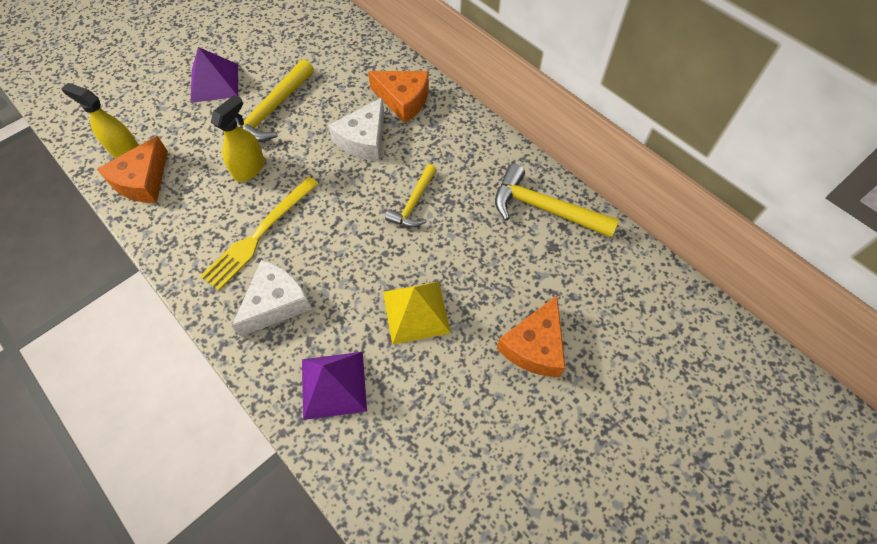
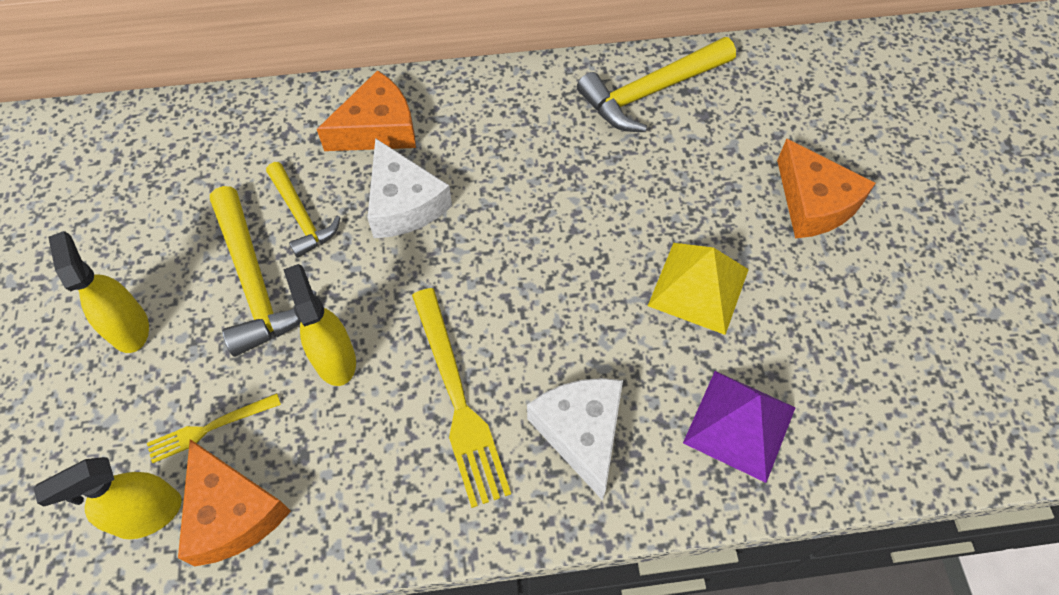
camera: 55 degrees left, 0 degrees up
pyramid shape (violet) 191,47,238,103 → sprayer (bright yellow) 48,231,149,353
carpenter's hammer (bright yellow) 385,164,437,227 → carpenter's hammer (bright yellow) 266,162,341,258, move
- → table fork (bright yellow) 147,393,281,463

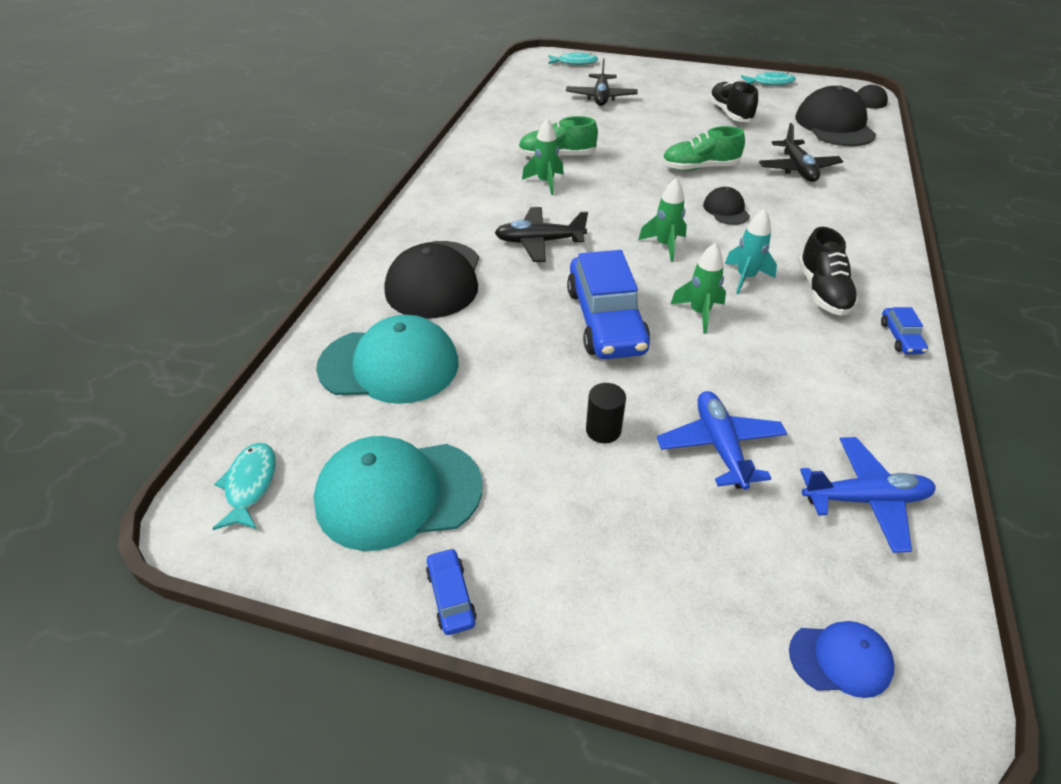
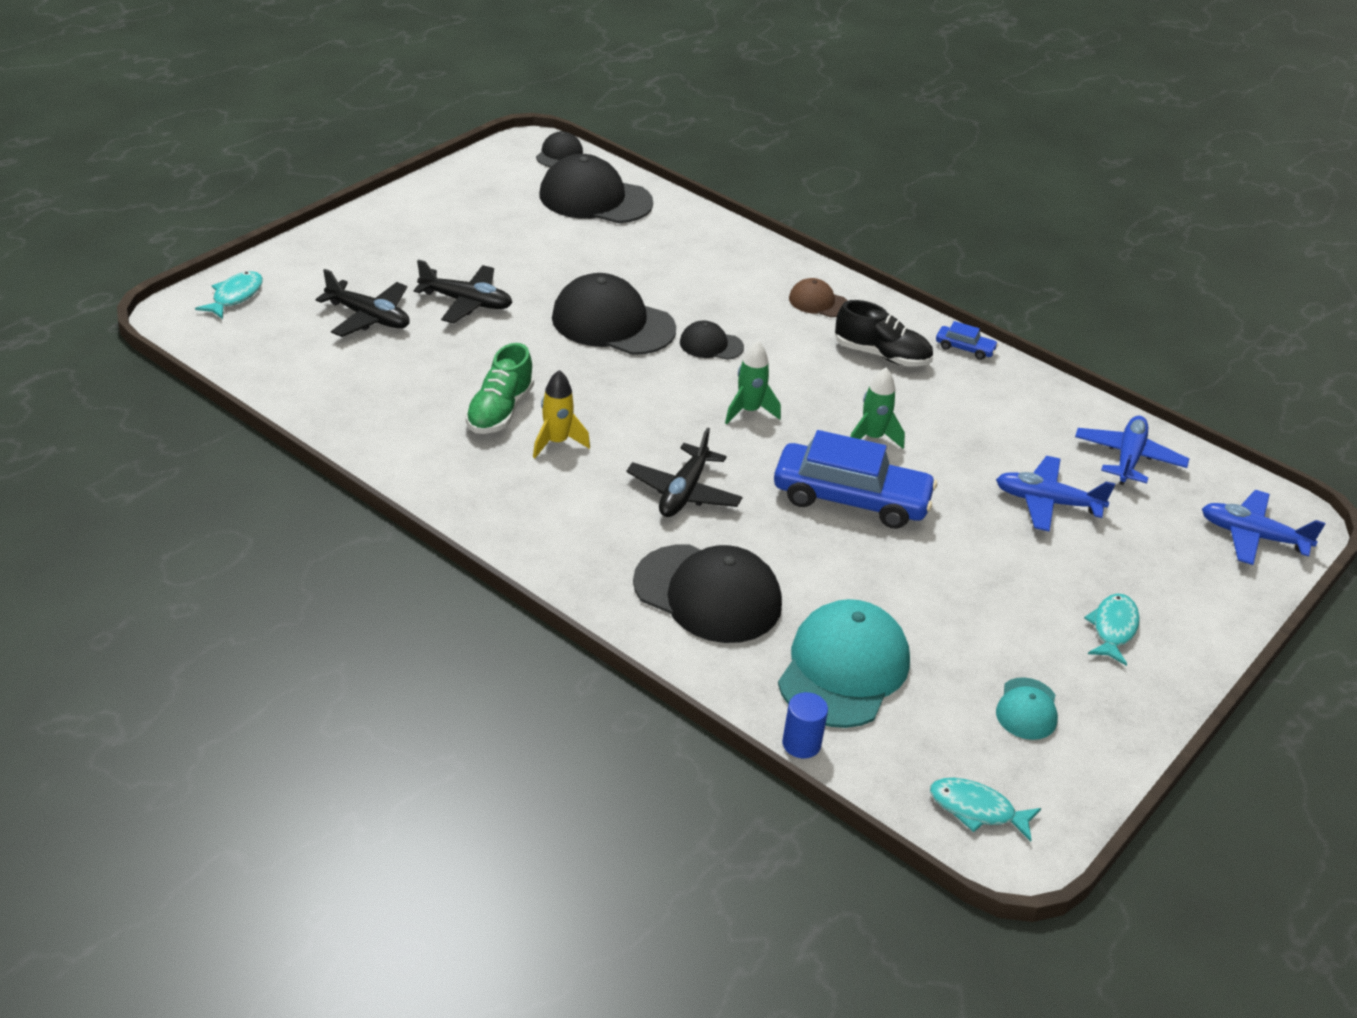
camera: 70 degrees left, 5 degrees down
baseball cap (turquoise) 314,436,483,551 → baseball cap (turquoise) 996,677,1058,740, x0.50
automobile (royal blue) 426,548,477,635 → -
spaceship (green) 522,119,564,195 → spaceship (bright yellow) 533,370,590,458
cylinder (jet-black) 586,383,626,443 → -
lace-up shoe (green) 662,126,745,171 → baseball cap (jet-black) 552,273,676,355
lace-up shoe (jet-black) 709,80,758,122 → -
spaceship (turquoise) 725,209,777,294 → -
toy fish (turquoise) 741,72,796,85 → toy fish (turquoise) 1084,594,1140,666, move
toy plane (jet-black) 759,123,843,182 → toy plane (jet-black) 414,260,513,323, move
baseball cap (royal blue) 789,621,894,698 → toy plane (royal blue) 1202,490,1325,565
- → cylinder (royal blue) 782,692,828,758
- → baseball cap (dark brown) 789,278,848,317

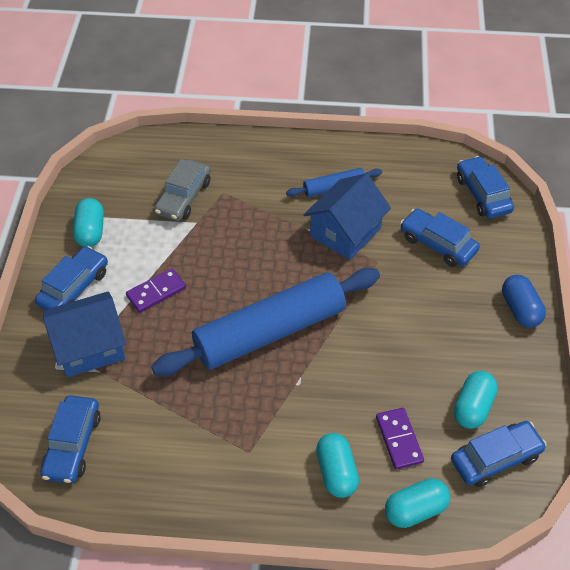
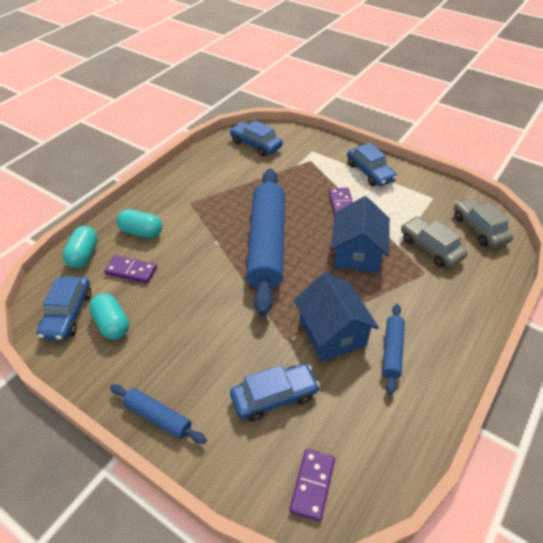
camera: 120 degrees right, 5 degrees down
toy house (royal blue) 43,291,126,377 → toy house (royal blue) 331,196,390,273, move
capsule (turquoise) 73,198,104,247 → -
automobile (royal blue) 457,156,514,219 → domino (violet) 289,449,335,521
capsule (royal blue) 502,274,546,328 → dough roller (royal blue) 110,384,207,444
- → automobile (grey) 454,197,513,248

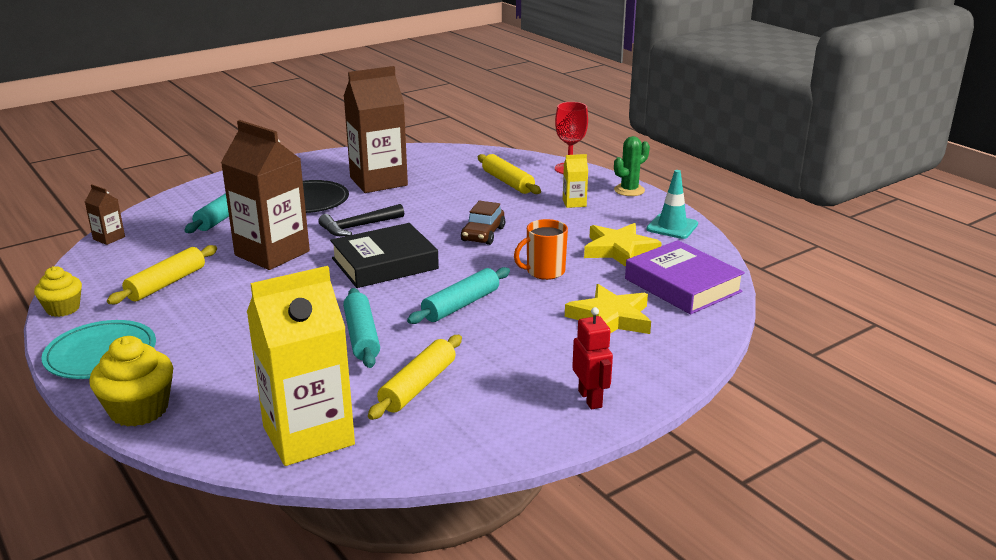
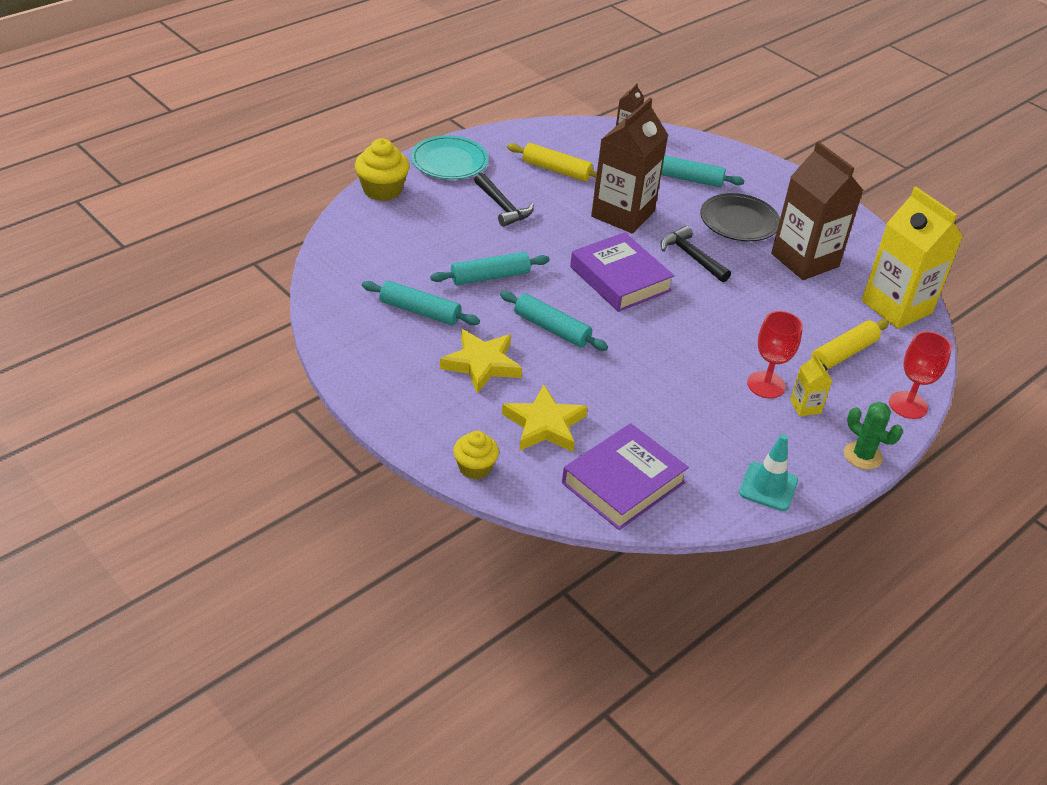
camera: 80 degrees right, 15 degrees up
cupcake (bright yellow) 34,266,82,317 → cupcake (bright yellow) 453,431,499,479, move
carton (bright yellow) 247,266,355,466 → carton (bright yellow) 862,187,963,329, move
hardcover (jet-black) 330,223,439,288 → hardcover (violet) 570,232,674,312
dough roller (bright yellow) 368,335,462,420 → dough roller (turquoise) 362,281,480,325
automobile (dark brown) 461,201,505,245 → -
coffee mug (bright orange) 514,219,568,280 → -
robot figure (scarlet) 572,307,613,410 → -
star (bright yellow) 584,223,662,267 → star (bright yellow) 440,329,522,393, move
- → carpenter's hammer (jet-black) 474,173,534,227
- → wine glass (scarlet) 747,311,803,398

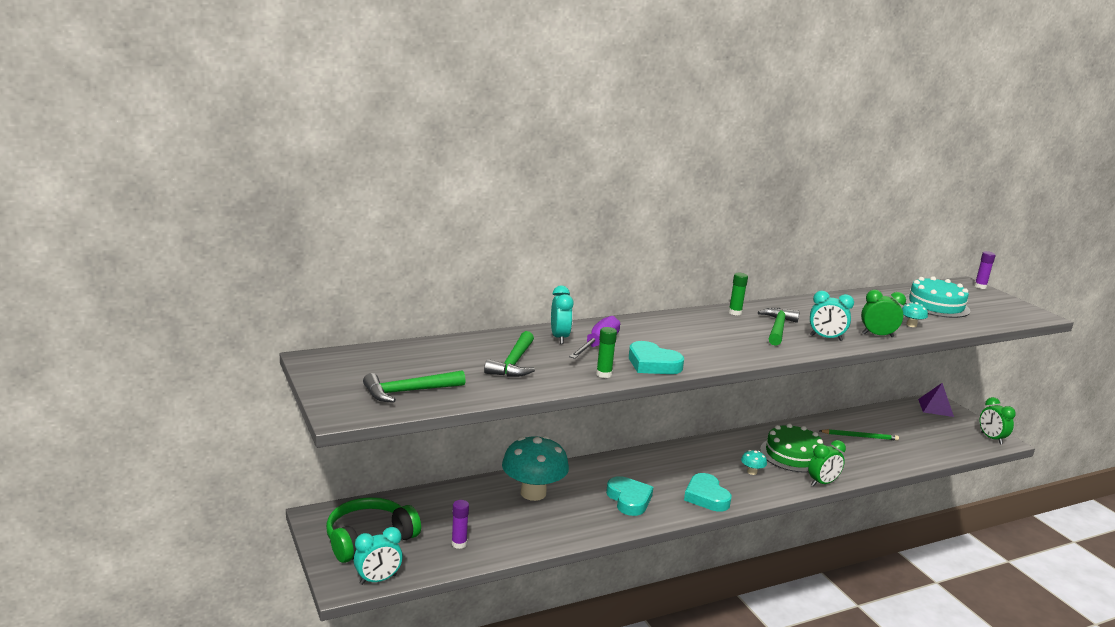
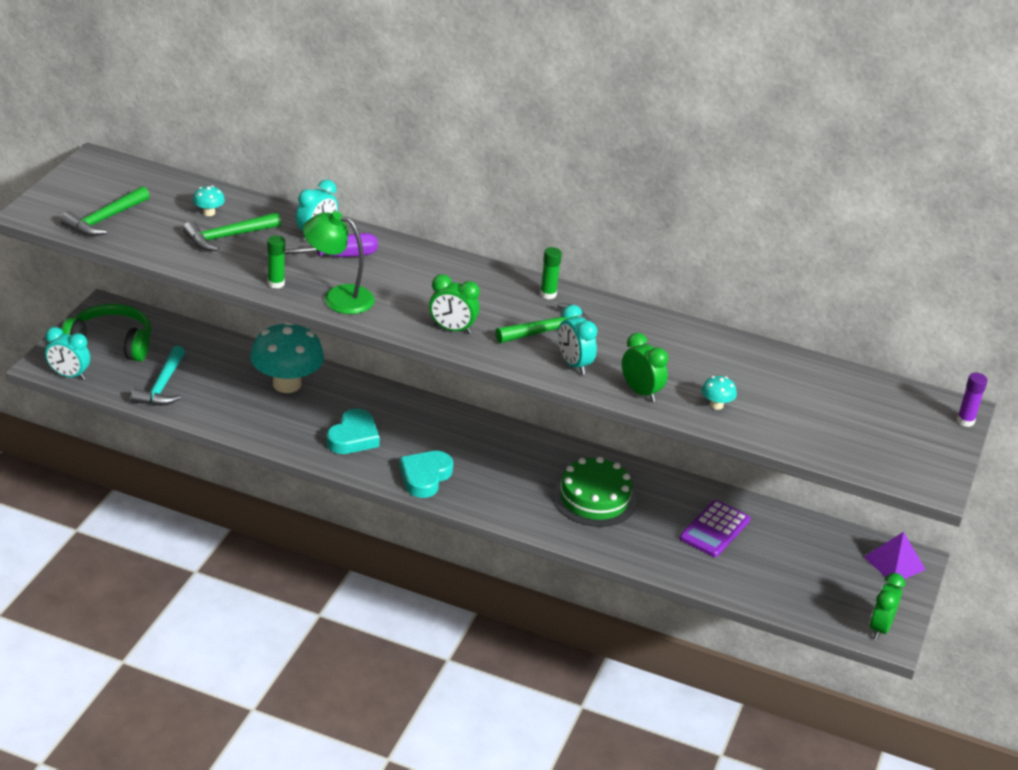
camera: 45 degrees right, 15 degrees up
carpenter's hammer (green) 363,370,466,403 → carpenter's hammer (green) 60,186,150,236, 75 degrees counterclockwise
stick of glue (violet) 451,500,469,549 → carpenter's hammer (turquoise) 131,346,185,406
heart shape (turquoise) 629,341,684,374 → lamp (green) 303,211,375,314
mushroom (turquoise) 741,450,767,475 → mushroom (turquoise) 193,185,225,216, move
alarm clock (green) 808,440,846,486 → alarm clock (green) 429,274,480,334, move
pencil (green) 819,429,899,441 → pocket calculator (violet) 680,500,750,557
layer cake (turquoise) 905,276,970,318 → -

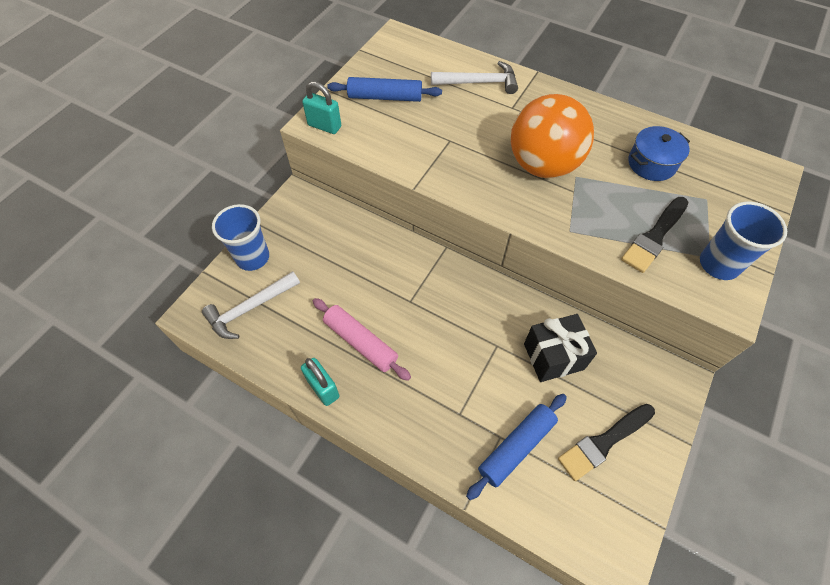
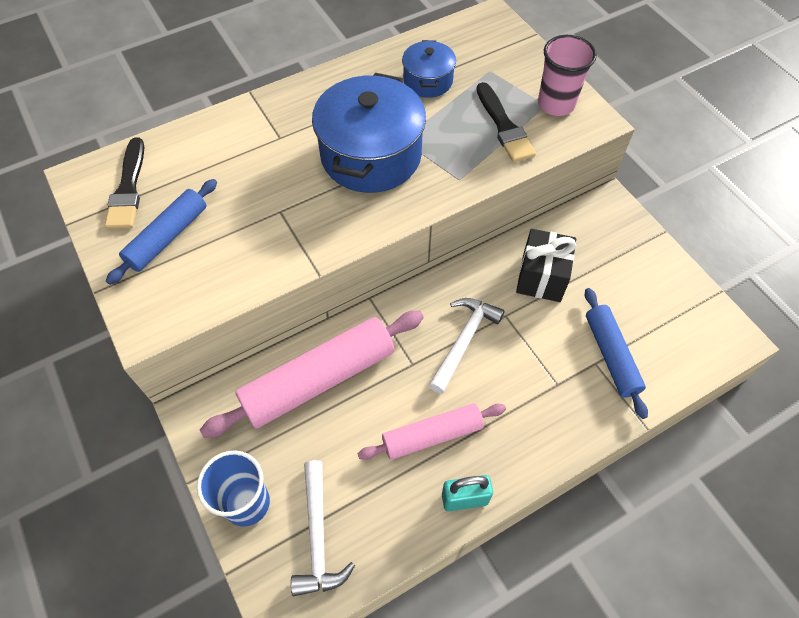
camera: 60 degrees left, 0 degrees up
lock (turquoise) 302,81,341,134 → -
carpenter's hammer (white) 431,61,518,94 → carpenter's hammer (white) 429,298,505,394, move
sphere (bright orange) 511,94,594,178 → cooking pot (royal blue) 312,73,426,193
brush (jet-black) 558,404,655,481 → brush (jet-black) 105,137,144,229, move
tumbler (royal blue) 700,202,787,280 → tumbler (pink) 538,35,597,116
- → dough roller (pink) 200,311,424,438

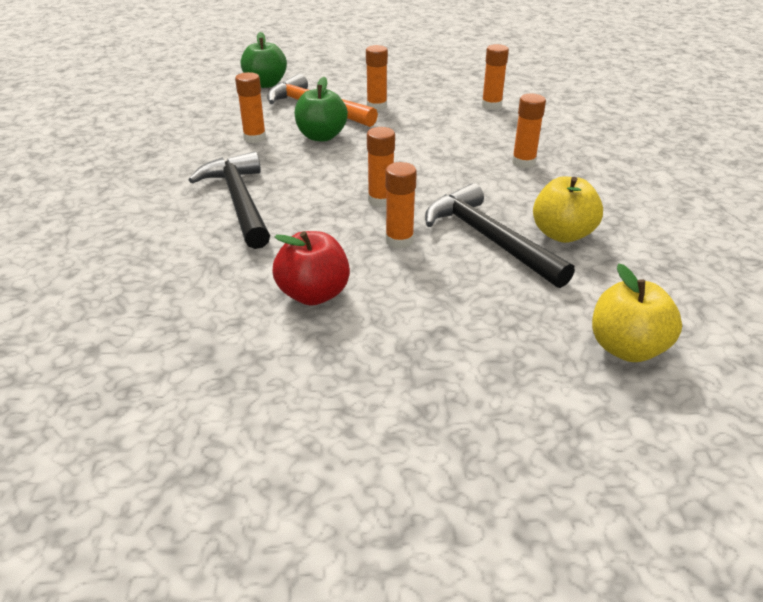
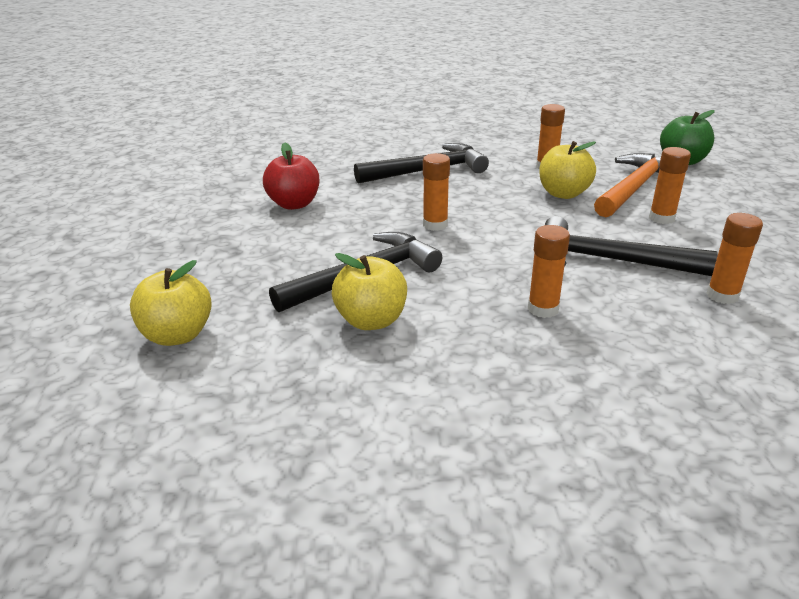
camera: 90 degrees right, 5 degrees down
toy apple (green) 295,77,348,142 → toy apple (bright yellow) 539,141,596,199
stick of glue (bright orange) 385,162,417,249 → -
- → carpenter's hammer (jet-black) 545,216,718,276

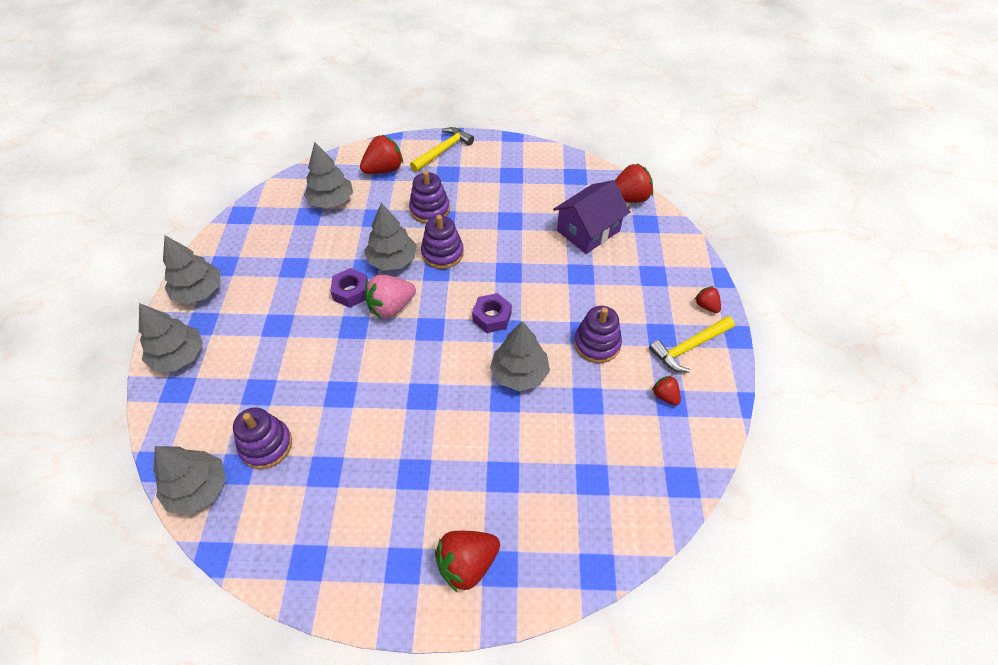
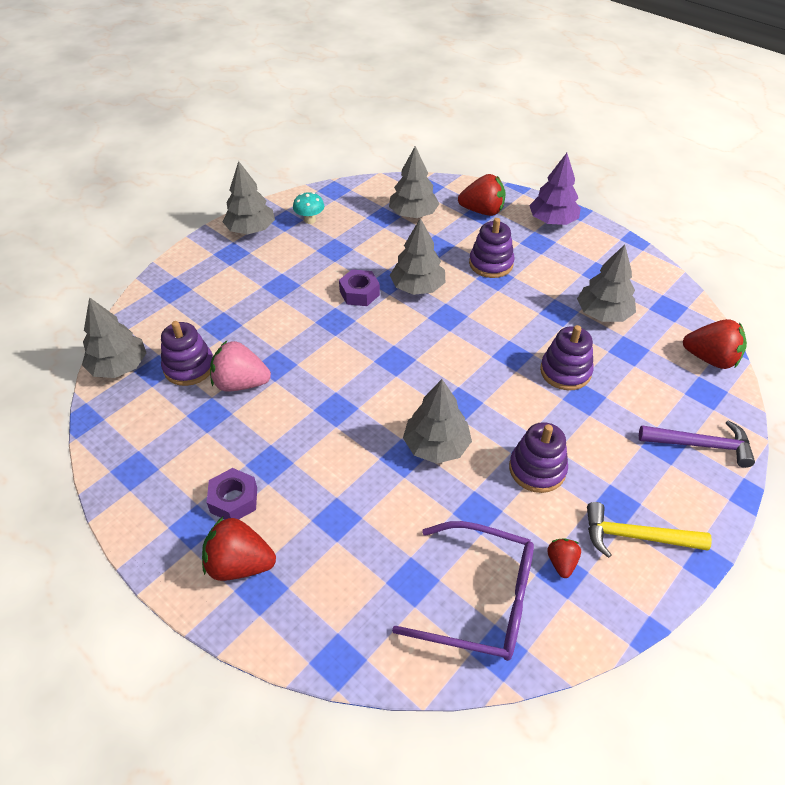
camera: 40 degrees right, 5 degrees down
tree (grey) 139,303,203,372 → tree (grey) 577,244,636,322, move
toy strawberry (pink) 365,275,416,319 → toy strawberry (pink) 210,341,271,392, move
carpenter's hammer (bright yellow) 410,127,474,172 → tree (violet) 529,153,581,225
stacking rings (violet) 421,215,464,269 → stacking rings (violet) 540,325,594,390, move
nut (violet) 472,293,512,333 → nut (violet) 207,468,257,519, move
toy house (violet) 553,180,630,254 → -
toy strawberry (scarlet) 695,286,721,313 → -
- → mushroom (turquoise) 293,192,324,224
- → spectacles (violet) 392,521,534,661
- → carpenter's hammer (violet) 639,420,755,468

